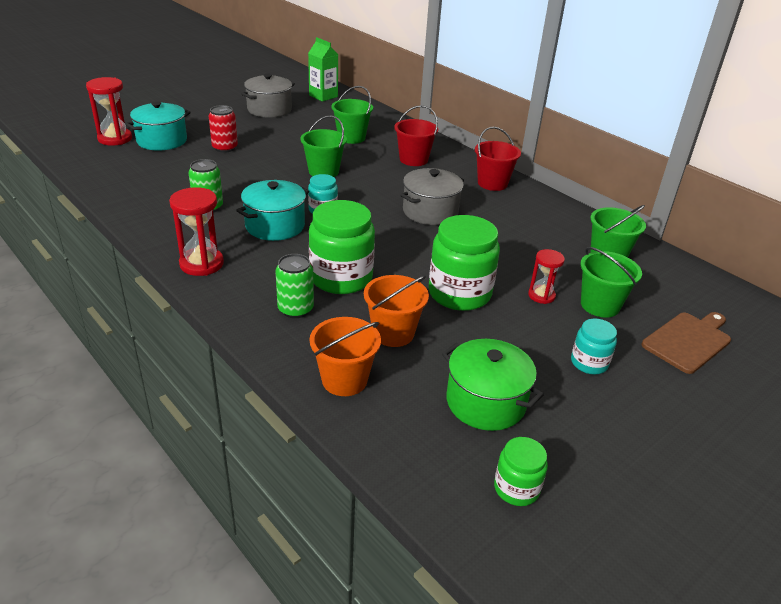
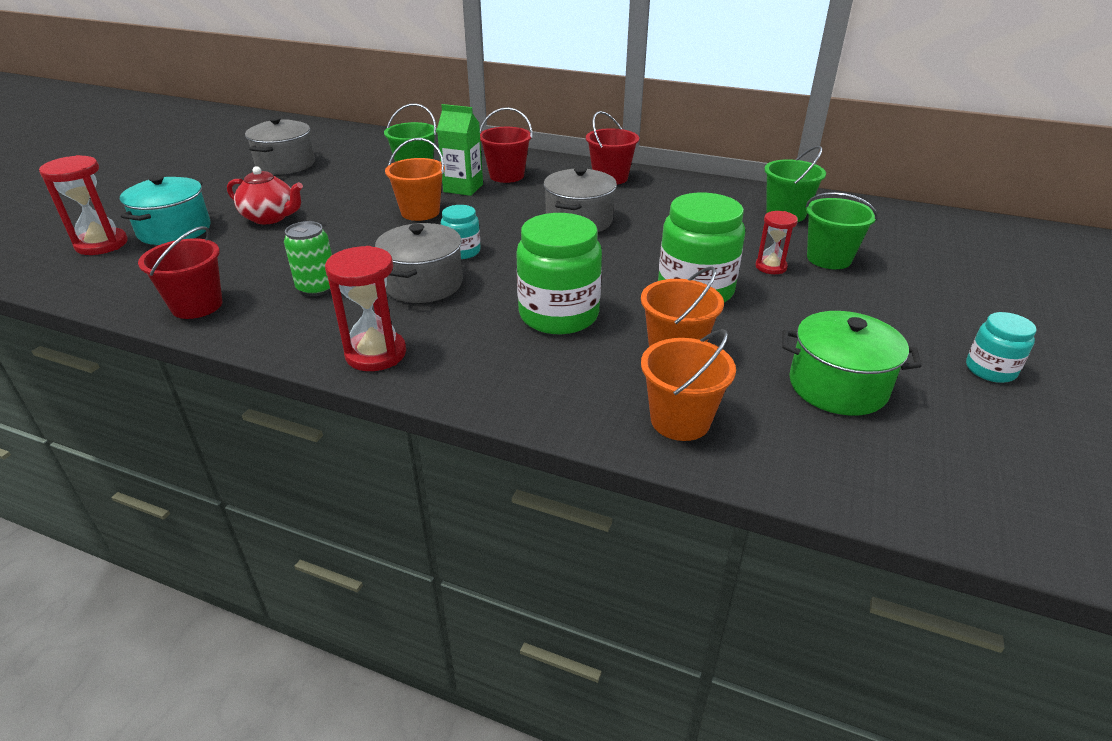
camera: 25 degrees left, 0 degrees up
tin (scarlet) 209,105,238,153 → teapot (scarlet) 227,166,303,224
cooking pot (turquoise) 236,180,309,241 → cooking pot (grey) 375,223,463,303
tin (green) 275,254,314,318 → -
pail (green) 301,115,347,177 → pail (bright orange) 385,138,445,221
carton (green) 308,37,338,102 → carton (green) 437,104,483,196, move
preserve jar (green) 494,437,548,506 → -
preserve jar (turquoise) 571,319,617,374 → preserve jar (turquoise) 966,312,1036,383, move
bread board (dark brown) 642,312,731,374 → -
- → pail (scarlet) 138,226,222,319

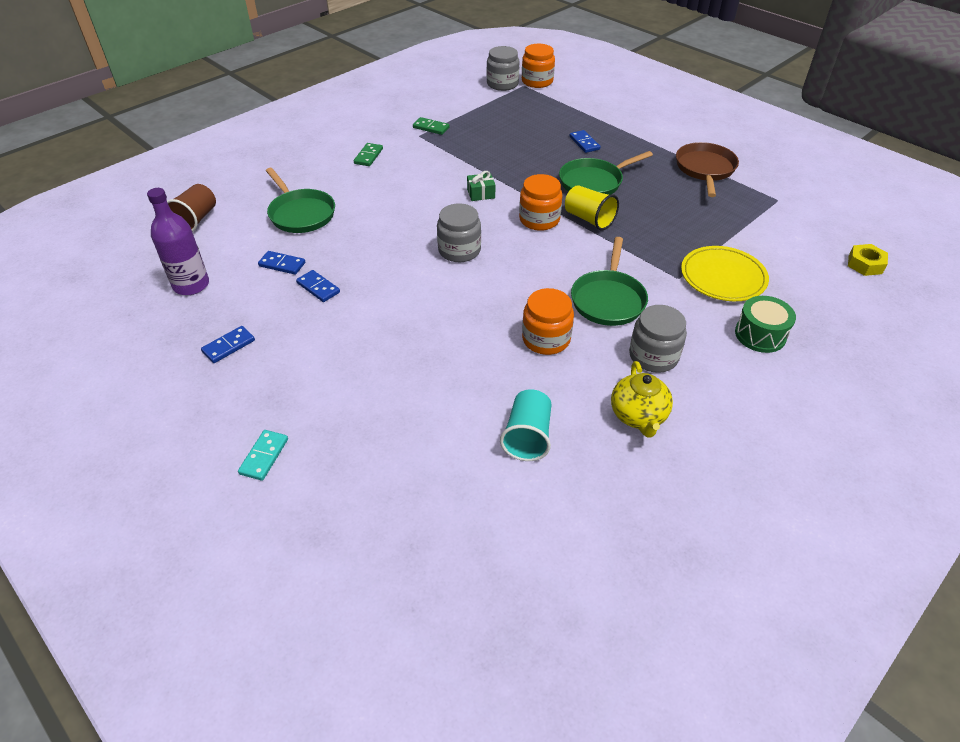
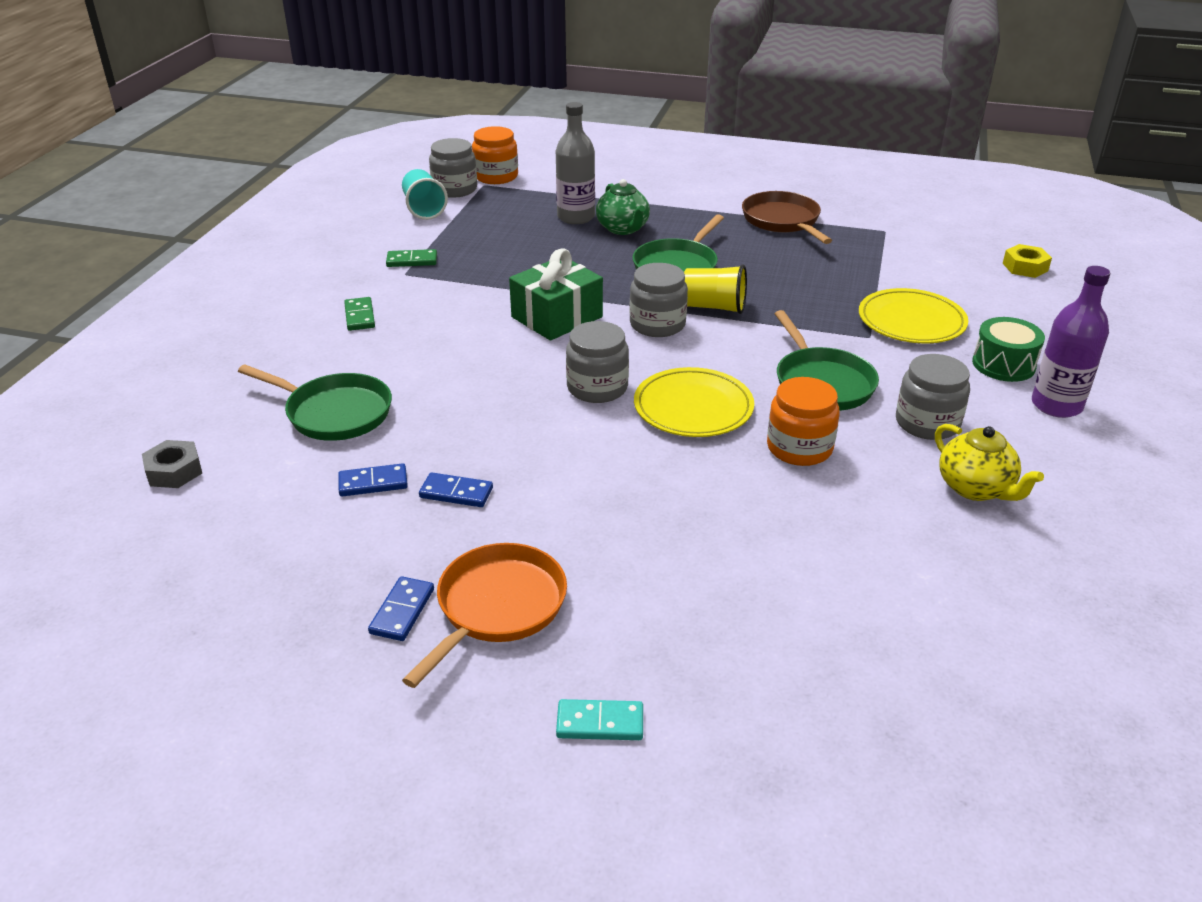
camera: 30 degrees left, 10 degrees down
flask (violet) 147,188,209,295 → flask (violet) 1032,266,1110,418, move
tumbler (dark brown) 167,184,216,232 → nut (grey) 142,440,202,488
domino (turquoise) 238,430,288,481 → domino (turquoise) 556,699,643,740, 75 degrees counterclockwise
wrapped gift (green) 467,171,495,201 → wrapped gift (green) 509,248,603,341, x2.01
tumbler (turquoise) 500,389,552,461 → tumbler (turquoise) 402,169,448,220, move
preserve jar (bright orange) 519,174,563,231 → preserve jar (grey) 629,263,688,337
domino (royal blue) 569,130,600,153 → teapot (green) 596,179,650,235
- → frying pan (bright orange) 402,543,567,688
- → flask (grey) 556,102,595,224
- → plate (bright yellow) 634,367,754,437

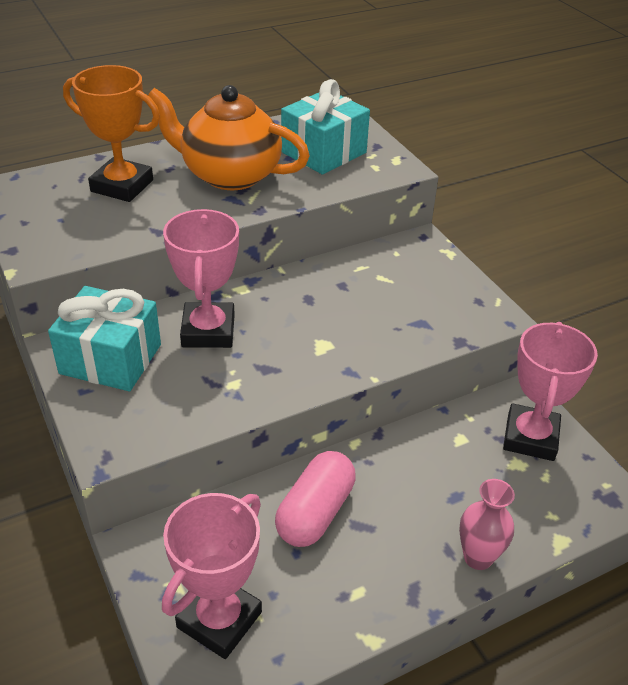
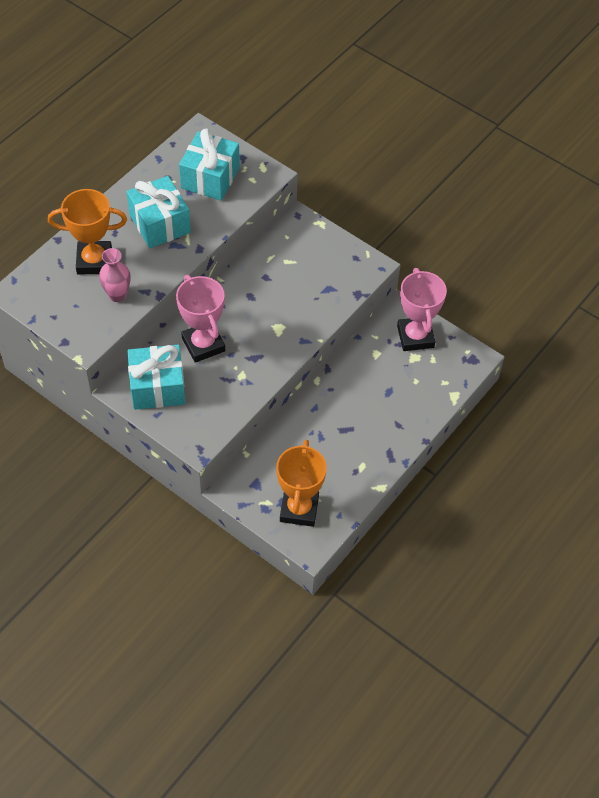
camera: 25 degrees left, 15 degrees up
teapot (bright orange) 148,85,310,190 → wrapped gift (turquoise) 127,176,191,248
prize cup (pink) 162,493,262,659 → prize cup (bright orange) 276,440,327,527
capsule (pink) 275,451,356,547 → -
vase (pink) 459,479,515,570 → vase (pink) 99,248,131,302, move

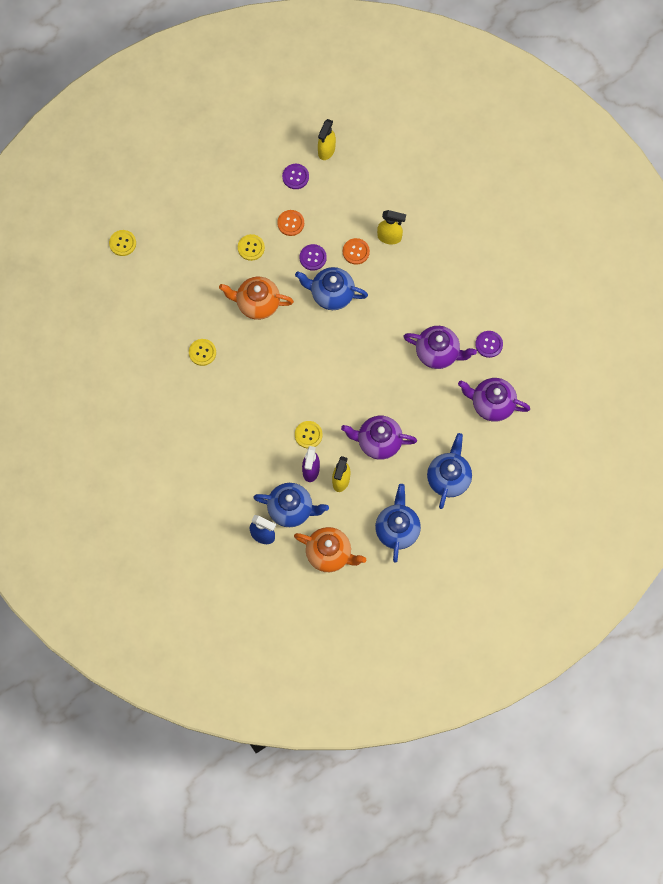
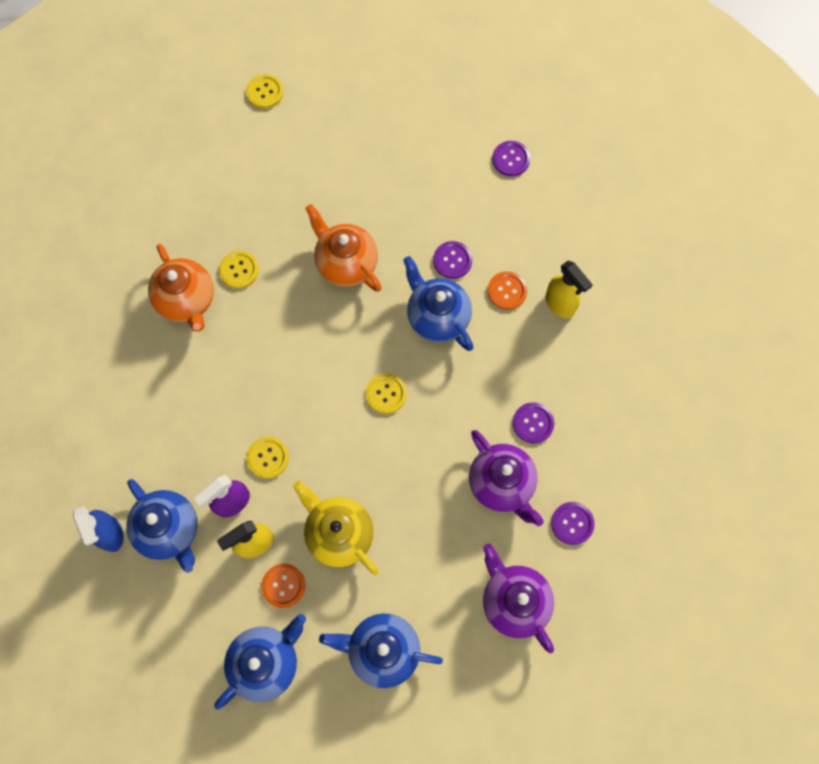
camera: 40 degrees right, 0 degrees up
sewing button (bright yellow) 238,234,265,261 → sewing button (bright yellow) 366,373,407,414, move
sewing button (bright orange) 277,210,304,236 → sewing button (bright orange) 261,564,305,608, move
teapot (bright orange) 294,527,366,572 → teapot (bright orange) 148,244,214,332, move
sprayer (bright yellow) 318,119,336,160 → -
teapot (violet) 341,416,417,460 → teapot (bright yellow) 293,481,379,575
teapot (royal blue) 427,433,472,509 → teapot (royal blue) 319,613,443,688, 135 degrees counterclockwise
- → sewing button (violet) 513,402,554,444

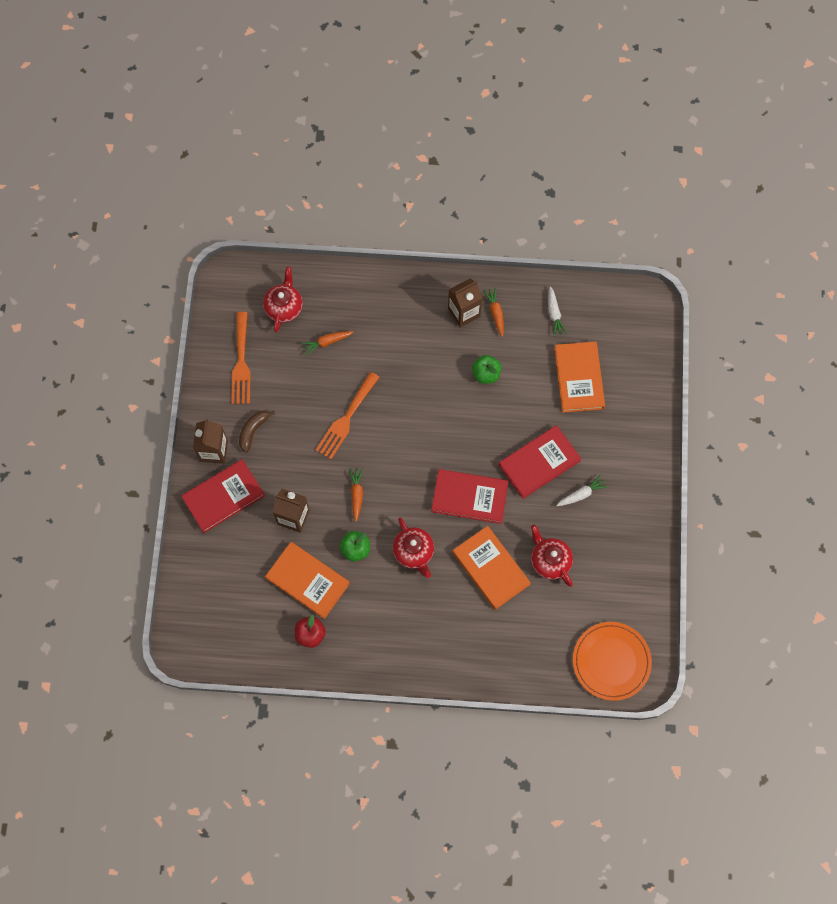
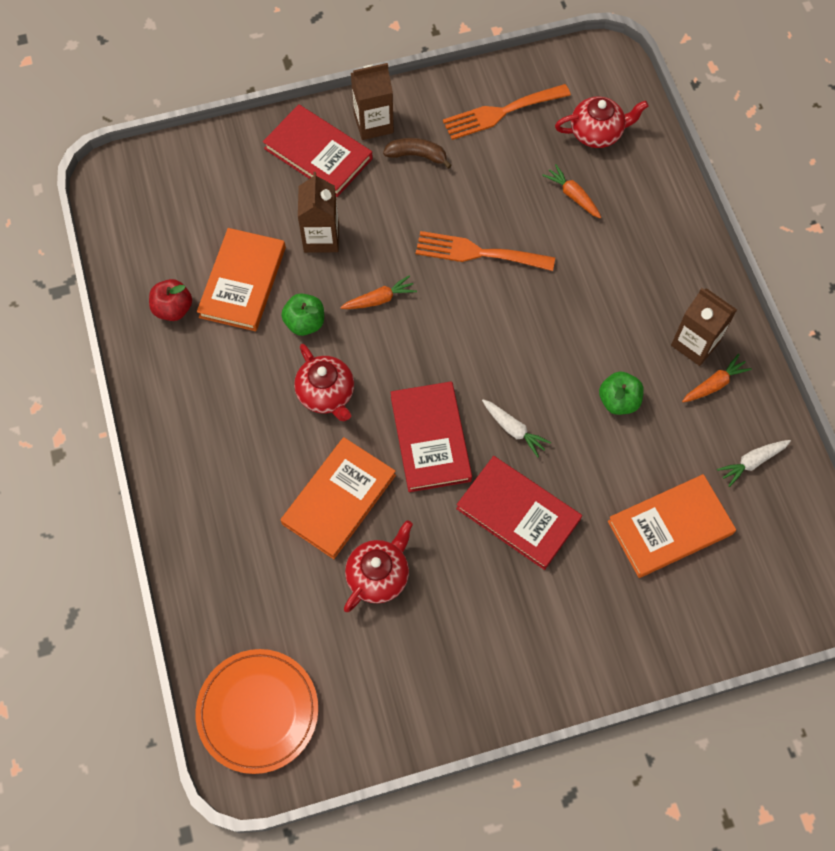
camera: 70 degrees right, 5 degrees down
teapot (scarlet) 393,518,434,578 → teapot (scarlet) 294,344,354,421, 75 degrees counterclockwise
toy carrot (white) 557,475,608,506 → toy carrot (white) 482,399,551,458, move

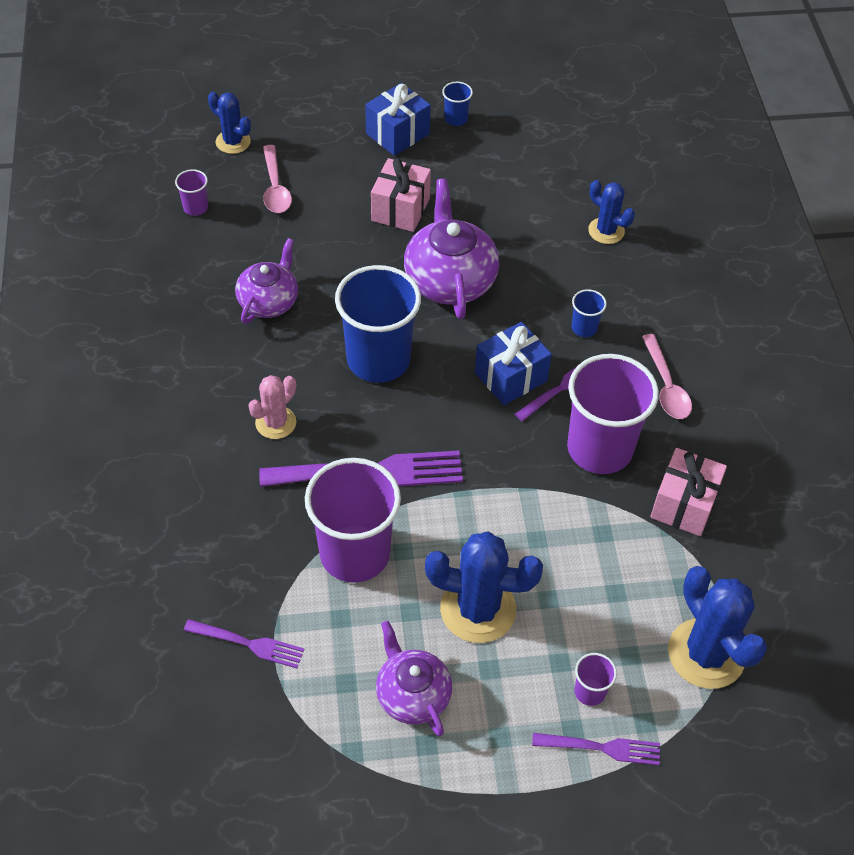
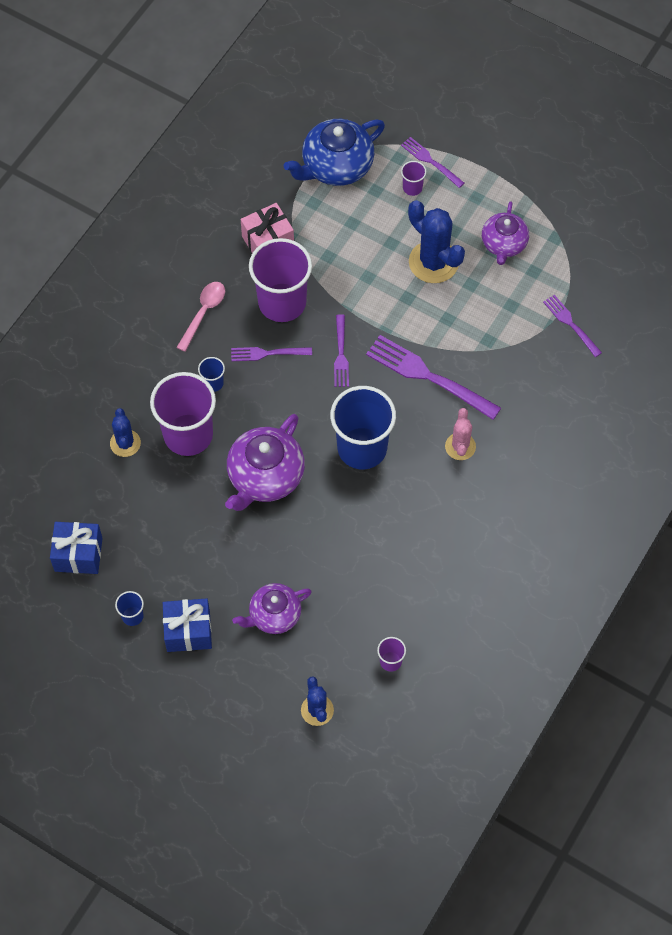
camera: 140 degrees left, 10 degrees up
teapot (violet) 235,238,298,324 → teapot (violet) 232,583,312,634, move
prickly plant (pink) 249,375,296,439 → prickly plant (pink) 445,408,476,460, 75 degrees counterclockwise
spoon (pink) 263,145,292,213 → -
tumbler (violet) 305,458,401,583 → tumbler (violet) 150,372,216,456, move
wrapped gift (pink) 371,158,431,232 → -
wrapped gift (royal blue) 475,322,552,405 → wrapped gift (royal blue) 50,522,103,574, move
prickly plant (royal blue) 668,566,767,689 → teapot (royal blue) 284,119,385,186
- → table fork (violet) 334,314,349,387

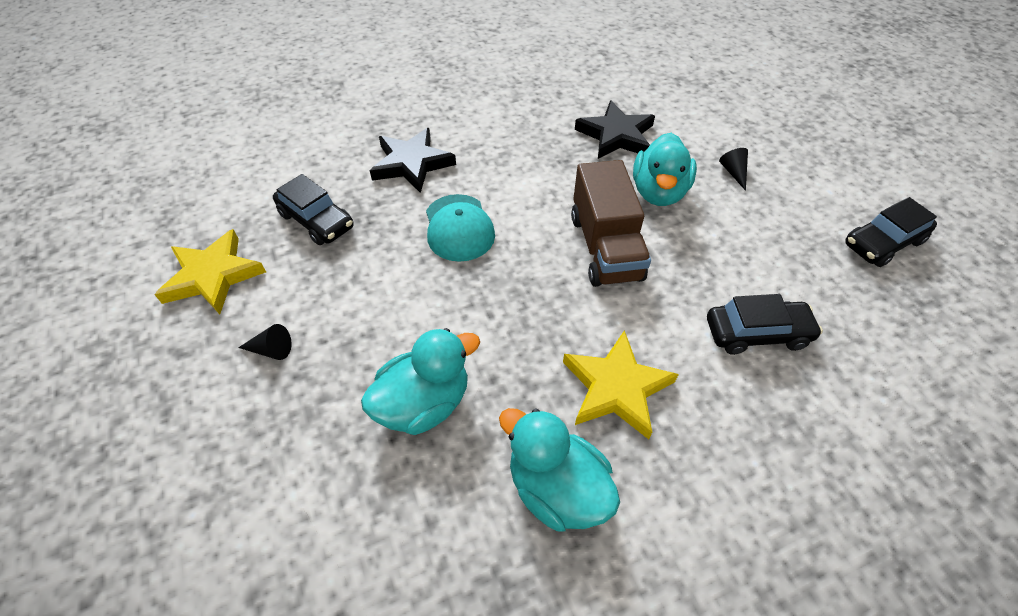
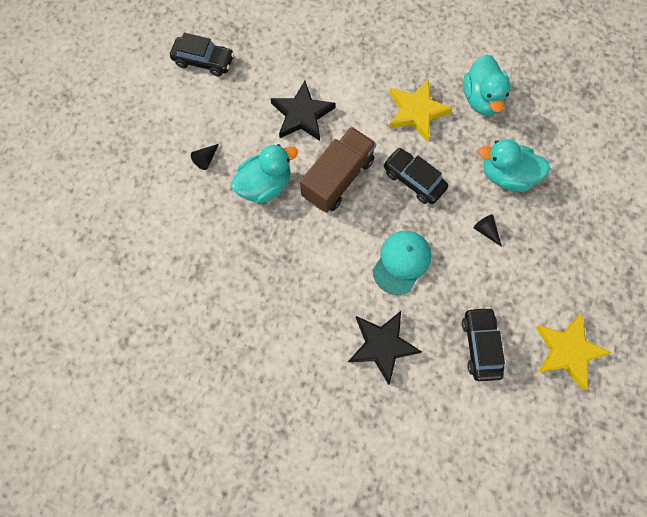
camera: 135 degrees left, 20 degrees up
solid cone (jet-black) 238,324,292,360 → solid cone (jet-black) 473,214,502,247, move
star (jet-black) 575,100,655,159 → star (jet-black) 270,81,336,141, move
automobile (jet-black) 707,294,823,355 → automobile (jet-black) 384,148,448,204, move

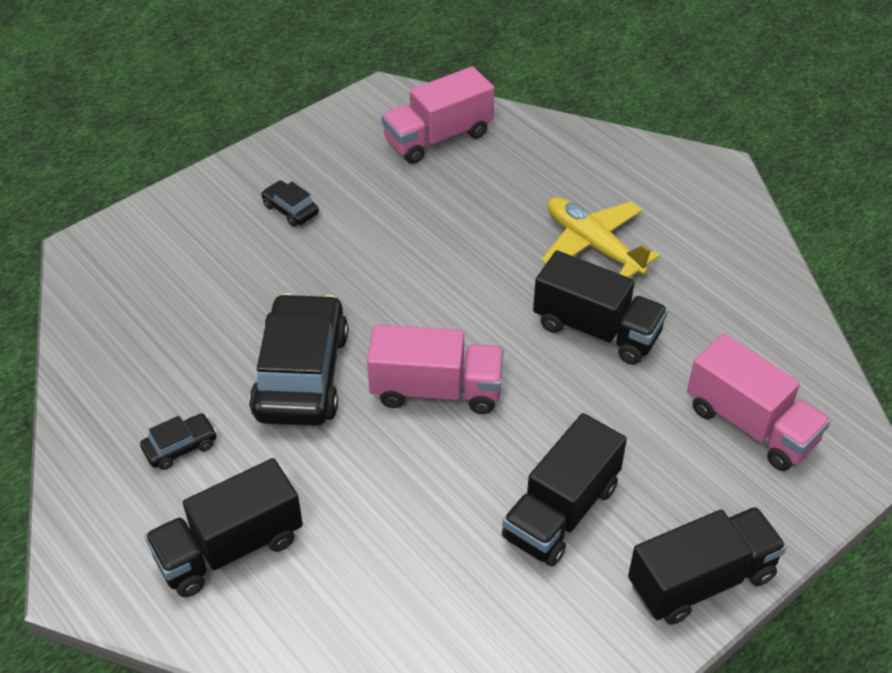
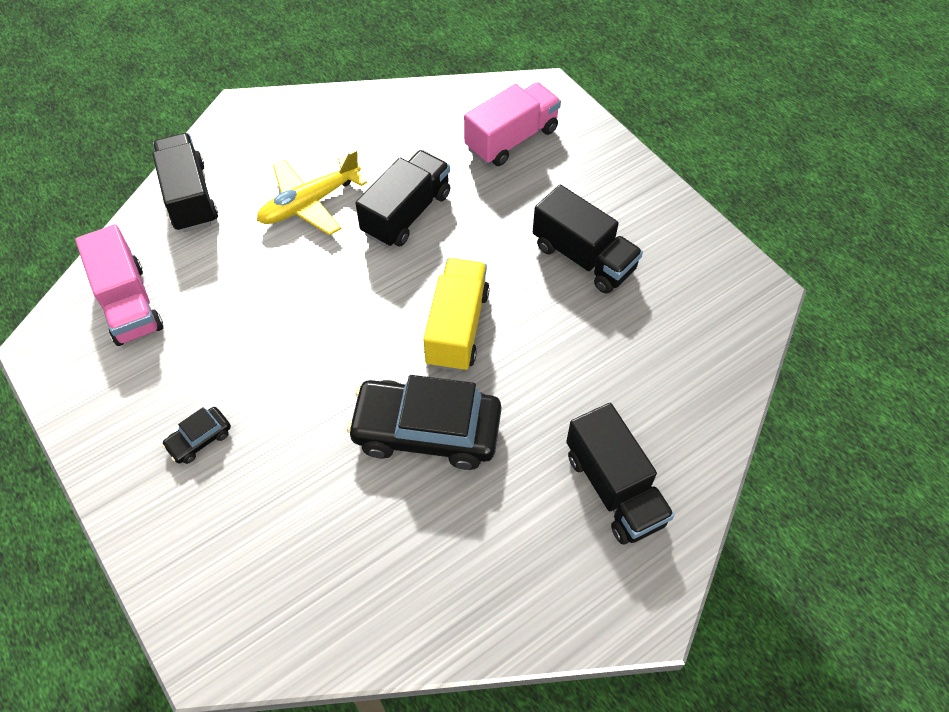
camera: 85 degrees left, 10 degrees up
automobile (jet-black) 140,413,217,470 → -
truck (pink) 367,324,504,414 → truck (bright yellow) 423,258,490,372
truck (jet-black) 628,507,787,625 → truck (jet-black) 152,133,218,232, move

